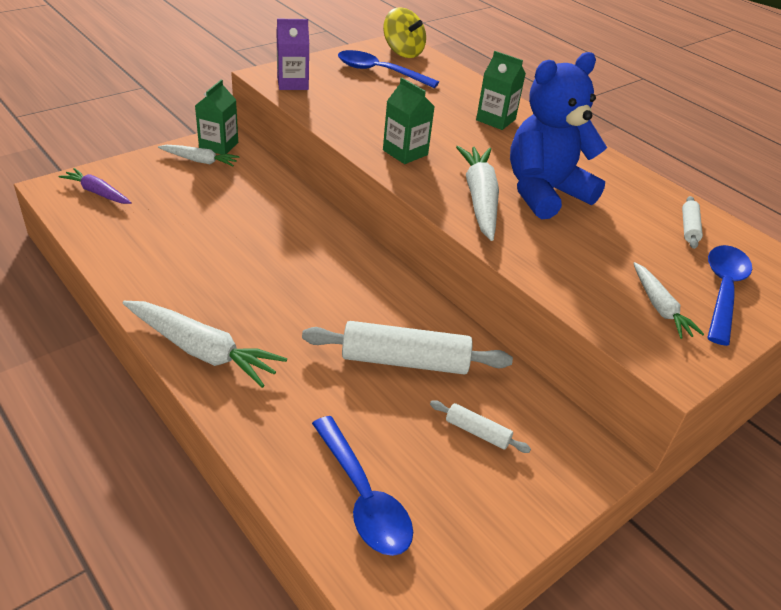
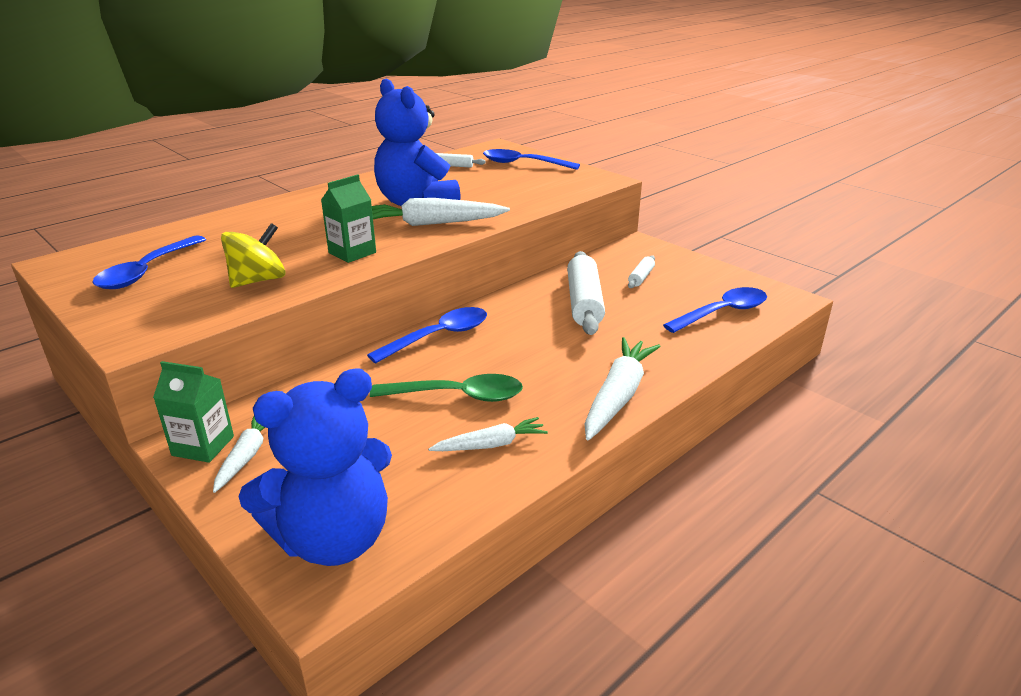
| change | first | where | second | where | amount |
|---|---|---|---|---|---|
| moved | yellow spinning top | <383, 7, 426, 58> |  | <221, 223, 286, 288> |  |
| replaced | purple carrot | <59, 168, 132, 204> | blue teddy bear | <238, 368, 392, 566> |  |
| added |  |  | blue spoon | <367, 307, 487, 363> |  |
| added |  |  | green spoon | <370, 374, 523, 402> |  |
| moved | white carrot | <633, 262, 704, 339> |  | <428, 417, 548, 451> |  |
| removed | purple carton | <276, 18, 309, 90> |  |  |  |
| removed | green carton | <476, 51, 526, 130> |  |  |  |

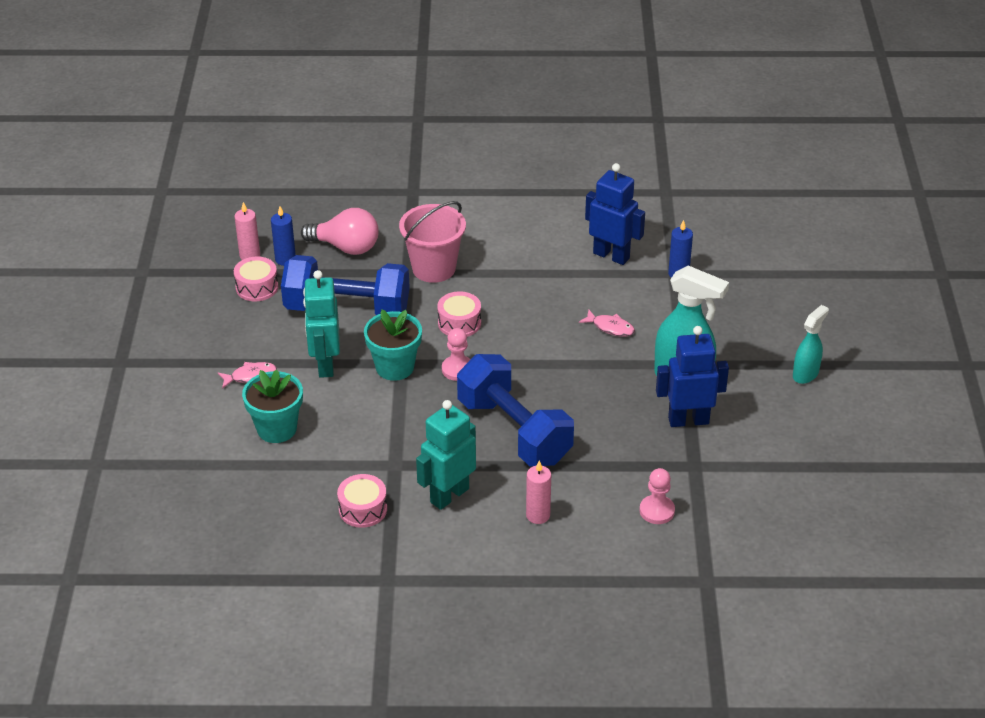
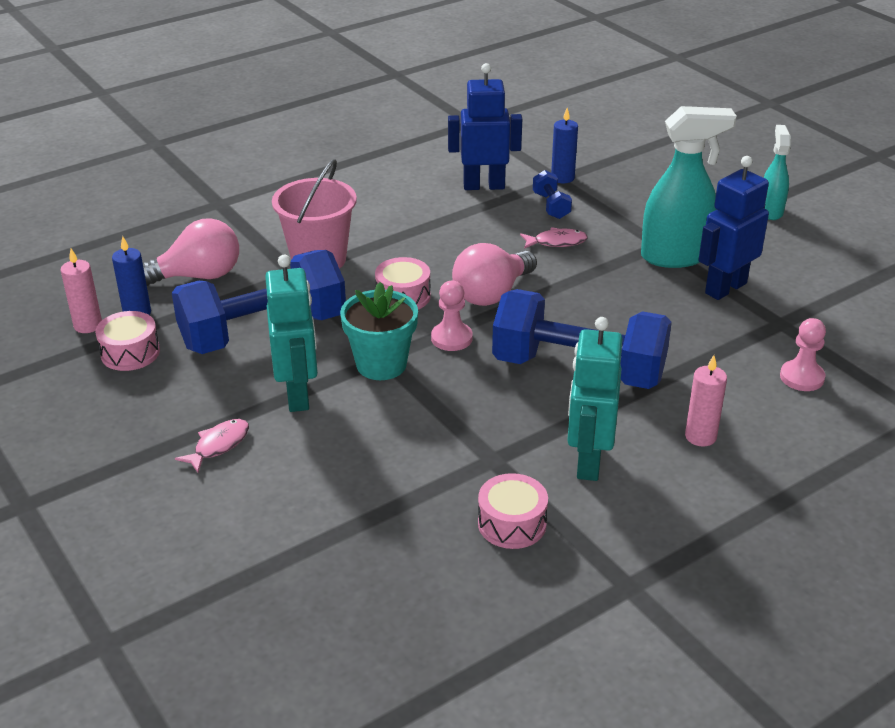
| change | first | where | second | where | amount |
|---|---|---|---|---|---|
| turned | turquoise robot | <303, 270, 340, 378> |  | <265, 255, 318, 412> | 150 degrees counterclockwise |
| added |  |  | pink light bulb | <452, 243, 537, 306> |  |
| added |  |  | blue dumbbell | <533, 170, 572, 219> |  |
| removed | turquoise flower pot | <242, 370, 303, 443> |  |  |  |

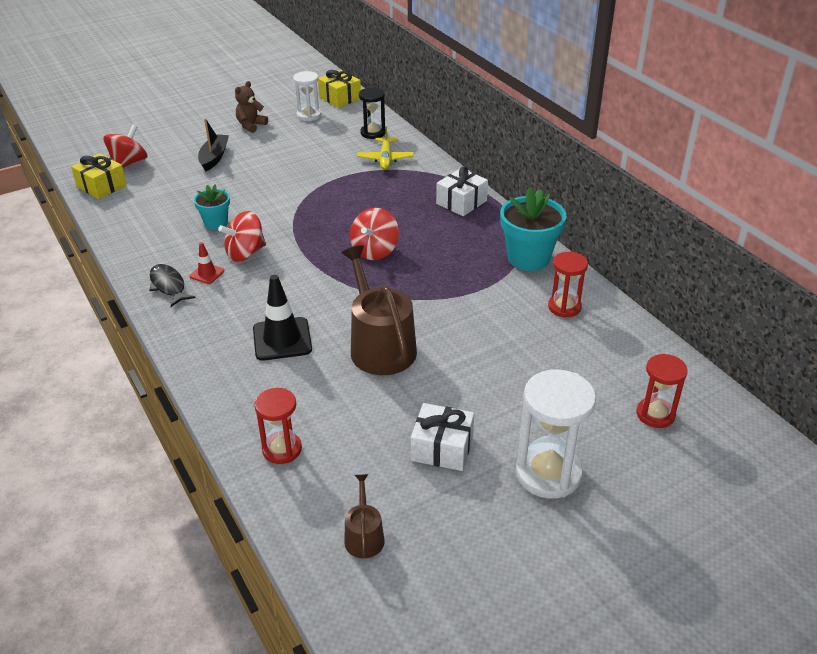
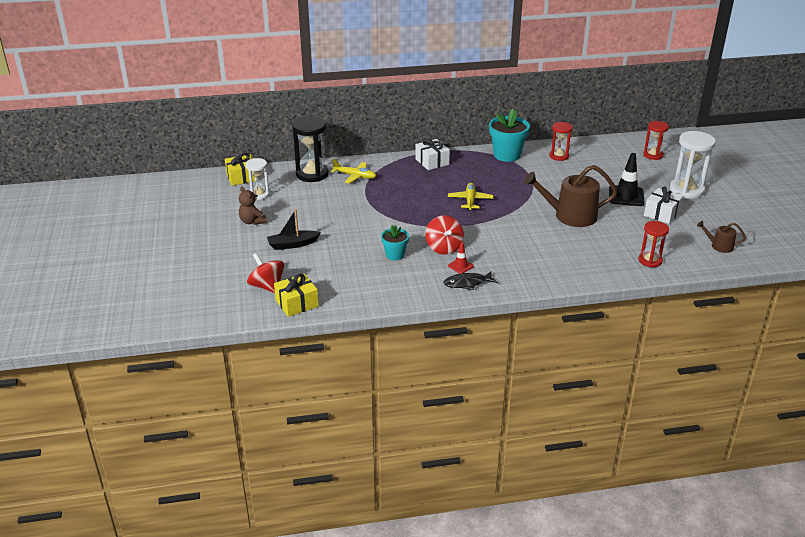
| change | first | where | second | where | amount |
|---|---|---|---|---|---|
| turned | black boat | <198, 118, 229, 171> |  | <267, 209, 321, 250> | 45 degrees counterclockwise |
| resized | black hourglass | <359, 87, 385, 139> |  | <292, 116, 329, 182> | x1.62 |
| replaced | red spinning top | <350, 208, 399, 260> | yellow plane | <448, 183, 493, 210> |  |
| moved | black traffic cone | <253, 275, 312, 361> |  | <609, 153, 645, 206> |  |

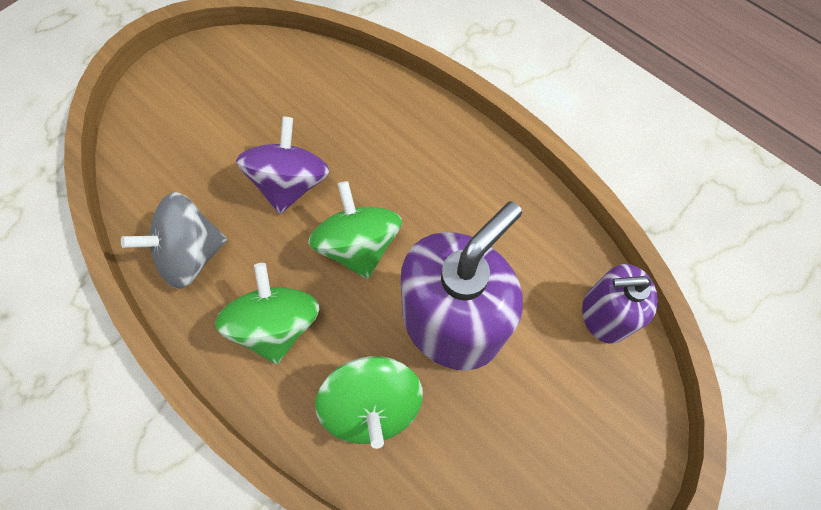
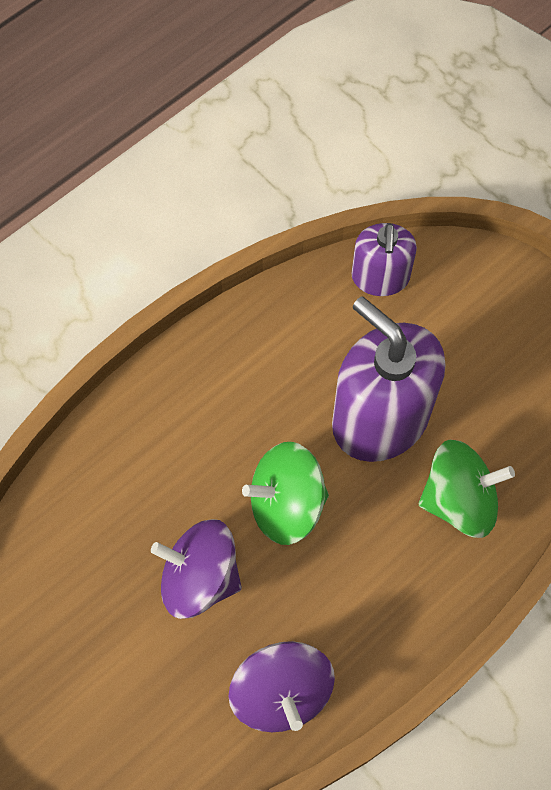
| change | first | where | second | where | amount |
|---|---|---|---|---|---|
| recoloured | grey spinning top | <121, 192, 227, 289> | purple spinning top | <228, 641, 335, 732> |  |
| removed | green spinning top | <215, 263, 319, 364> |  |  |  |

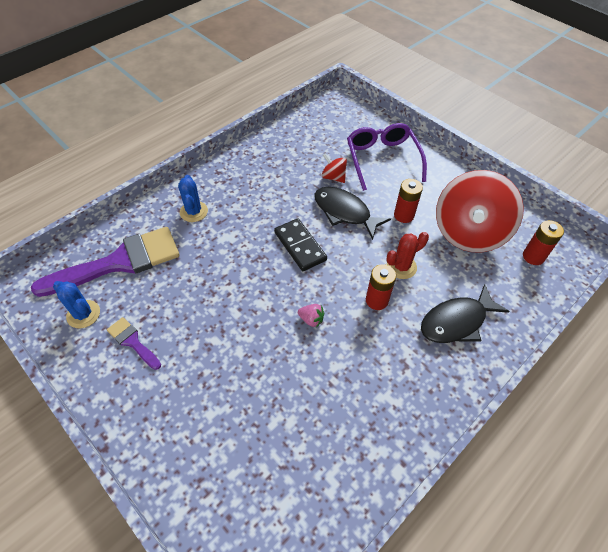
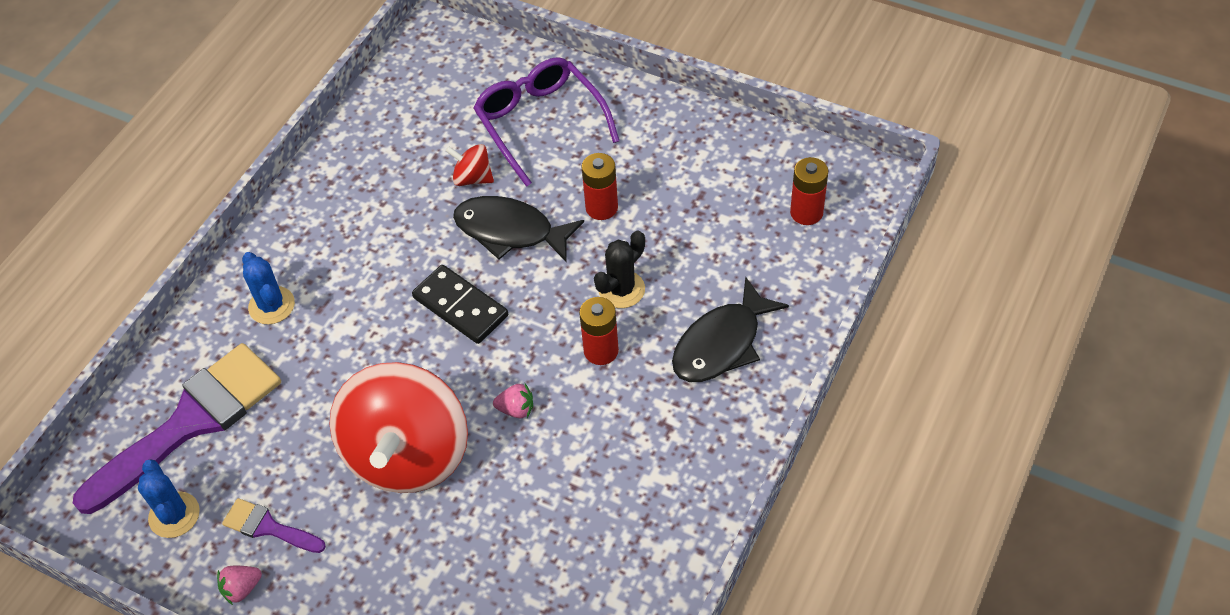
| change | first | where | second | where | amount |
|---|---|---|---|---|---|
| turned | blue cactus | <53, 281, 100, 328> |  | <138, 460, 200, 538> | 45 degrees clockwise |
| added |  |  | pink strawberry | <217, 566, 262, 605> |  |
| moved | red spinning top | <436, 170, 524, 252> |  | <329, 362, 468, 493> |  |
| recoloured | red cactus | <387, 232, 429, 279> | black cactus | <594, 231, 645, 308> |  |

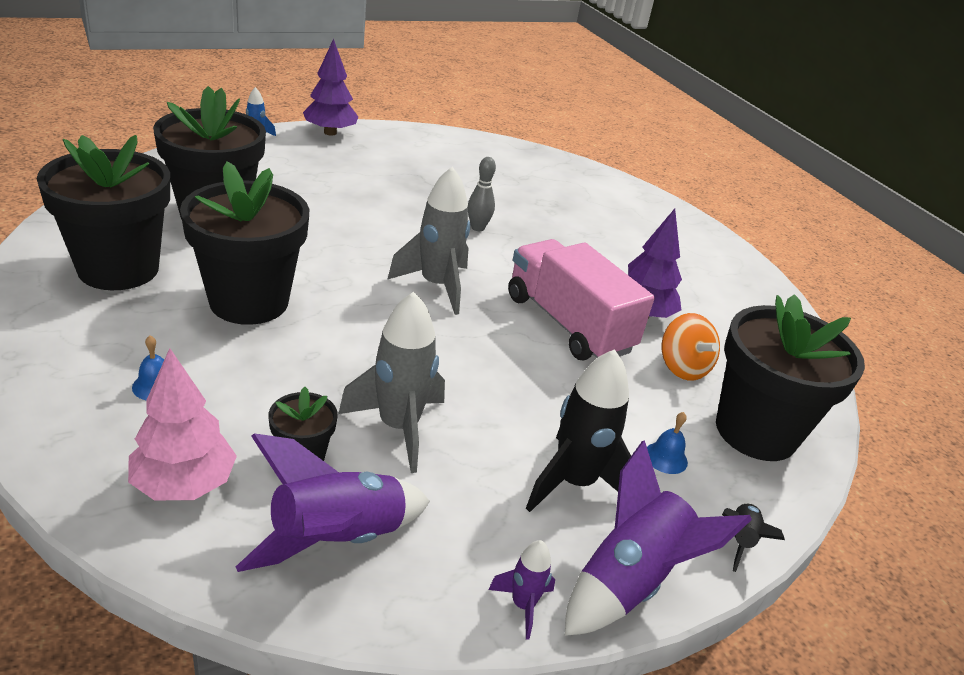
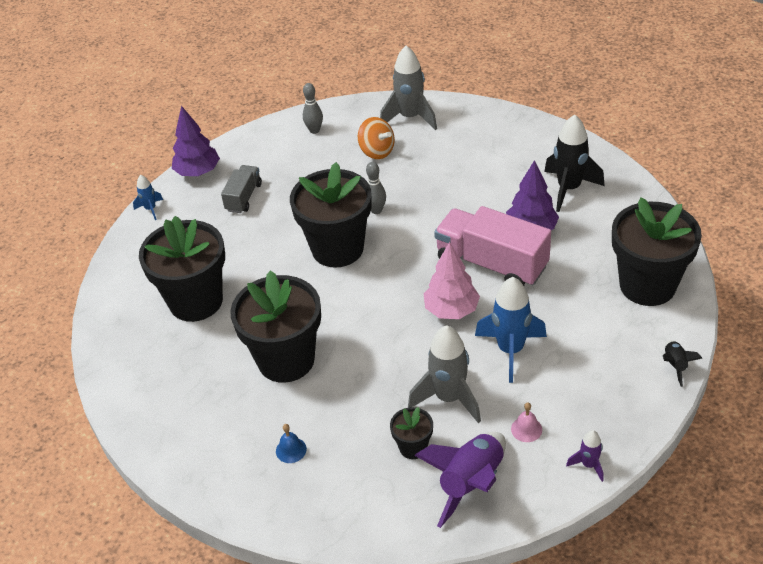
| change | first | where | second | where | amount |
|---|---|---|---|---|---|
| added |  |  | grey truck | <221, 165, 262, 213> |  |
| moved | black flower pot | <37, 135, 170, 290> |  | <290, 162, 372, 268> |  |
| added |  |  | grey bowling pin | <303, 83, 323, 134> |  |
| moved | orange spinning top | <662, 313, 720, 381> |  | <358, 117, 395, 159> |  |
| moved | grey rocket | <387, 166, 470, 315> |  | <380, 46, 437, 130> |  |
| moved | pink tree | <128, 348, 237, 500> |  | <424, 242, 480, 319> |  |
| added |  |  | blue rocket | <475, 277, 547, 383> |  |
| added |  |  | pink bell | <511, 402, 542, 442> |  |
| moved | black rocket | <526, 349, 631, 512> |  | <544, 115, 604, 212> |  |
| removed | purple rocket | <565, 440, 752, 636> |  |  |  |
| removed | blue bell | <647, 412, 688, 474> |  |  |  |

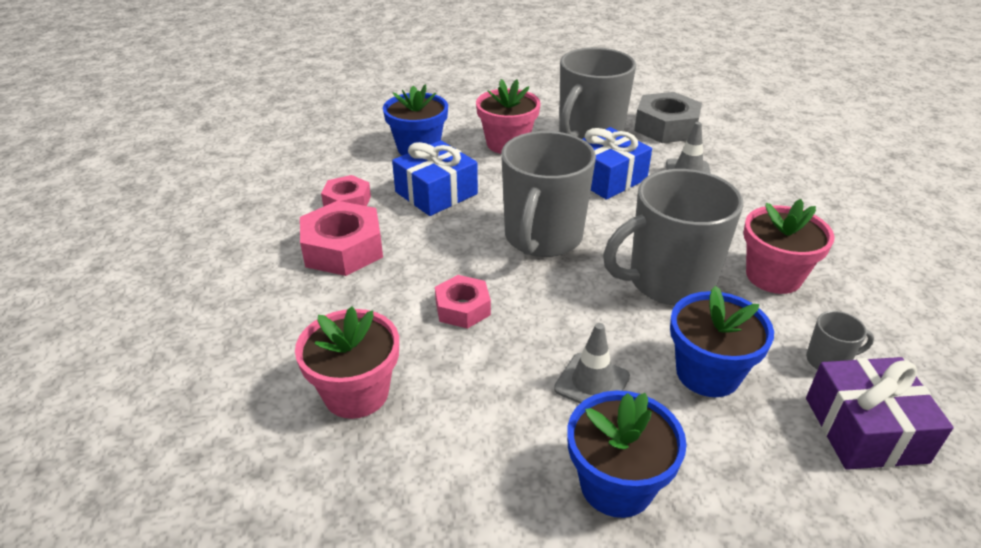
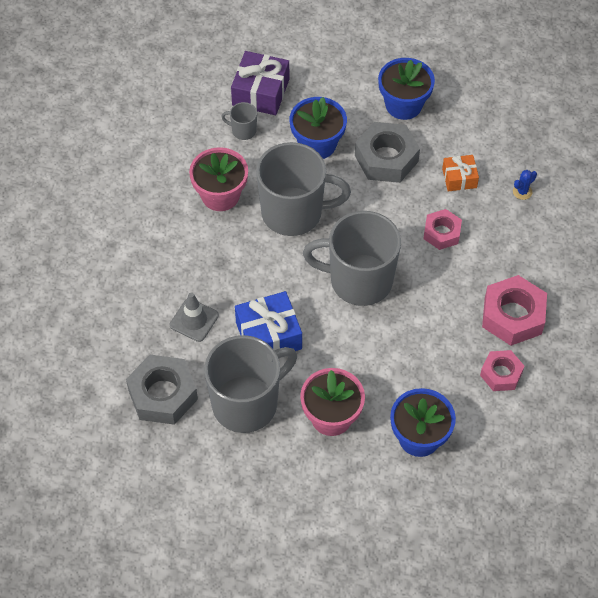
| change | first | where | second | where | amount |
|---|---|---|---|---|---|
| turned | grey mug | <501, 131, 596, 257> |  | <303, 211, 401, 306> | 120 degrees counterclockwise |
| replaced | grey traffic cone | <554, 323, 630, 404> | grey nut | <355, 122, 420, 183> |  |
| added |  |  | orange gift | <442, 155, 479, 191> |  |
| replaced | pink flower pot | <295, 307, 399, 419> | blue cactus | <513, 170, 537, 200> |  |
| removed | blue gift | <392, 140, 478, 216> |  |  |  |

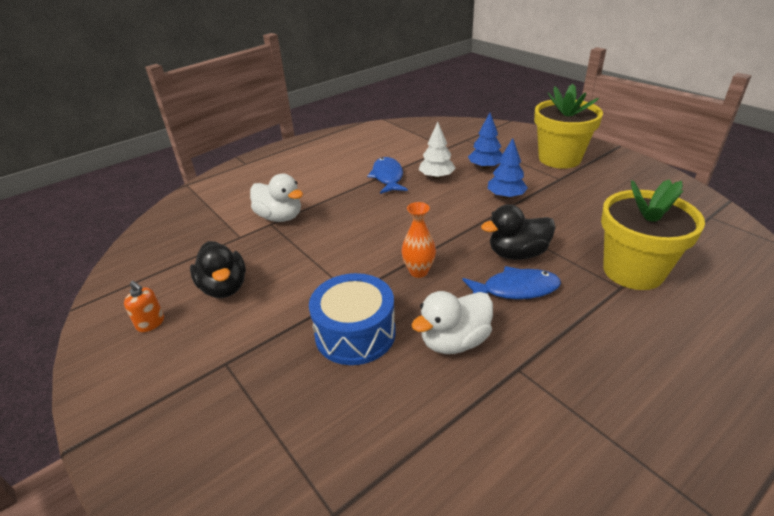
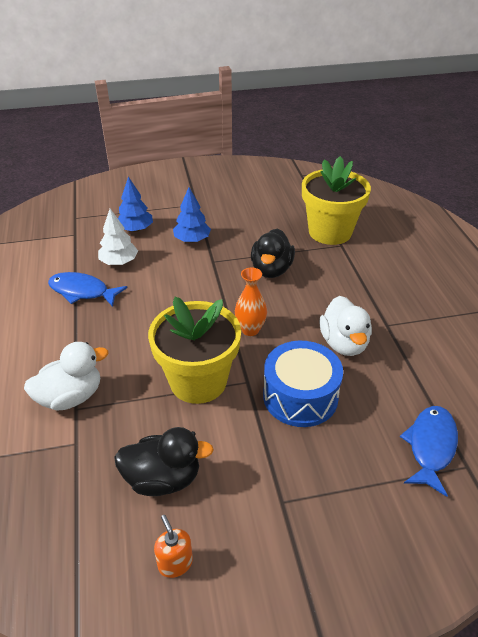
| change | first | where | second | where | amount |
|---|---|---|---|---|---|
| moved | yellow flower pot | <534, 84, 603, 168> |  | <148, 297, 241, 404> |  |
| turned | orange soap dispenser | <124, 281, 164, 332> |  | <154, 515, 193, 578> | 90 degrees counterclockwise |
| moved | blue fish | <462, 266, 561, 299> |  | <400, 406, 458, 497> |  |

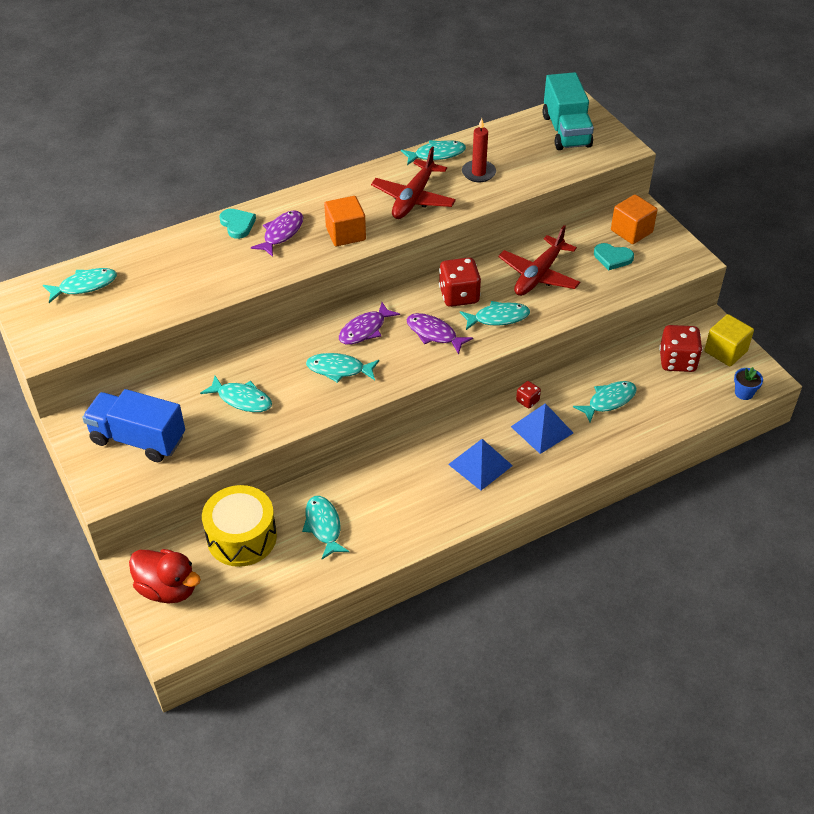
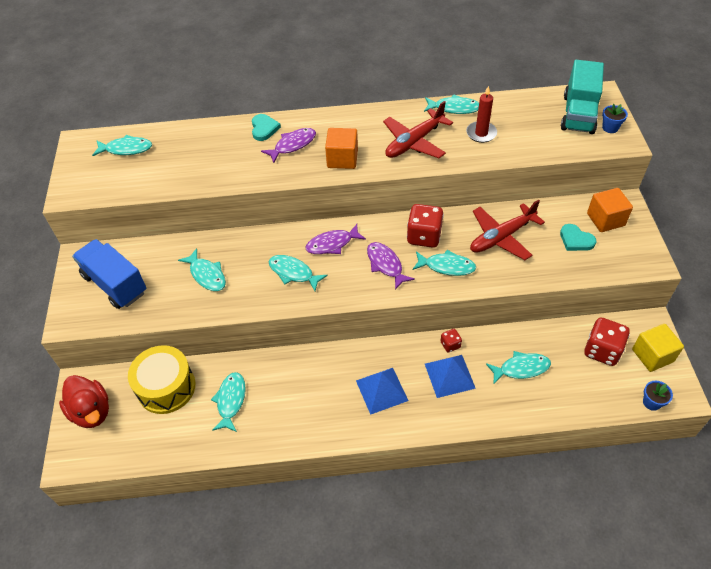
| change | first | where | second | where | amount |
|---|---|---|---|---|---|
| added |  |  | blue flower pot | <602, 104, 628, 133> |  |

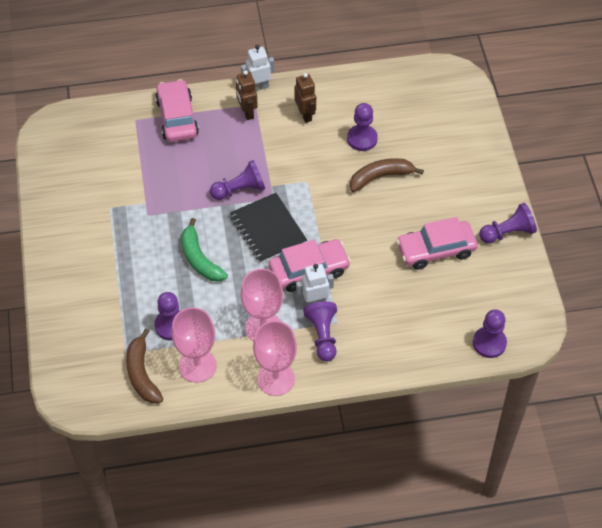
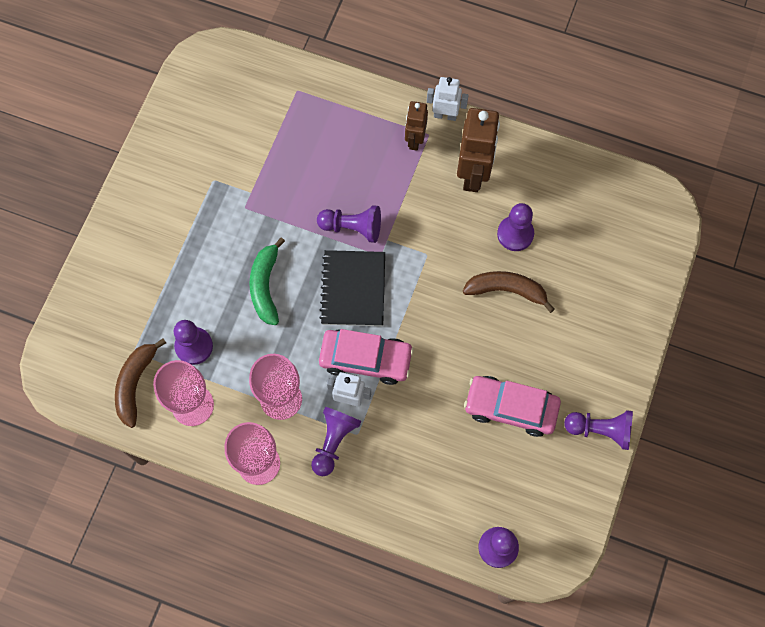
| change | first | where | second | where | amount |
|---|---|---|---|---|---|
| resized | brown robot | <294, 73, 316, 123> |  | <457, 108, 500, 192> | x1.70 |
| removed | pink car | <155, 79, 199, 142> |  |  |  |

